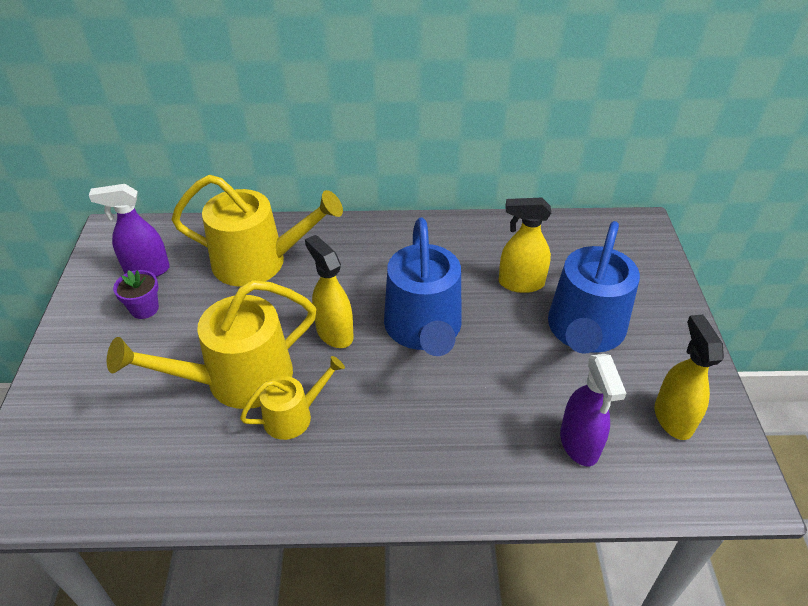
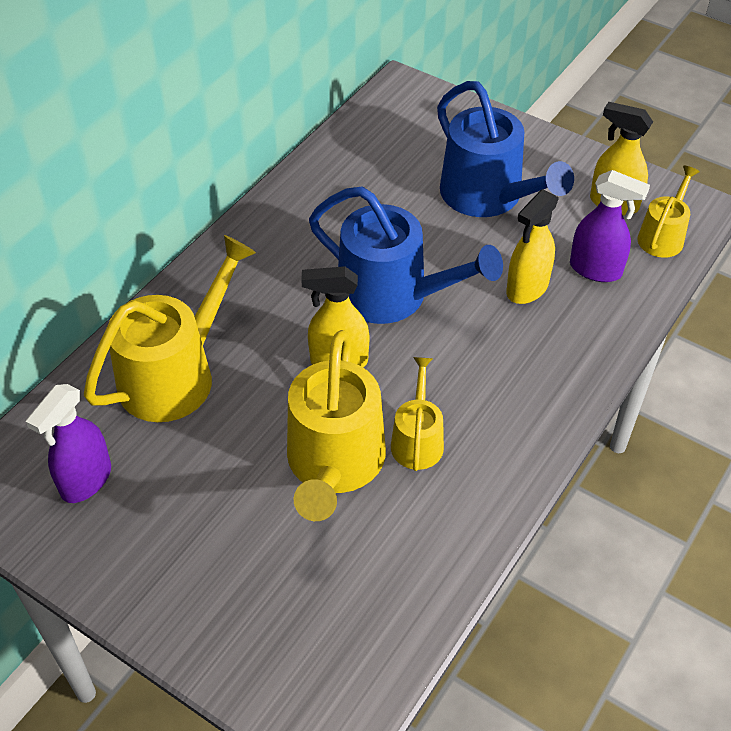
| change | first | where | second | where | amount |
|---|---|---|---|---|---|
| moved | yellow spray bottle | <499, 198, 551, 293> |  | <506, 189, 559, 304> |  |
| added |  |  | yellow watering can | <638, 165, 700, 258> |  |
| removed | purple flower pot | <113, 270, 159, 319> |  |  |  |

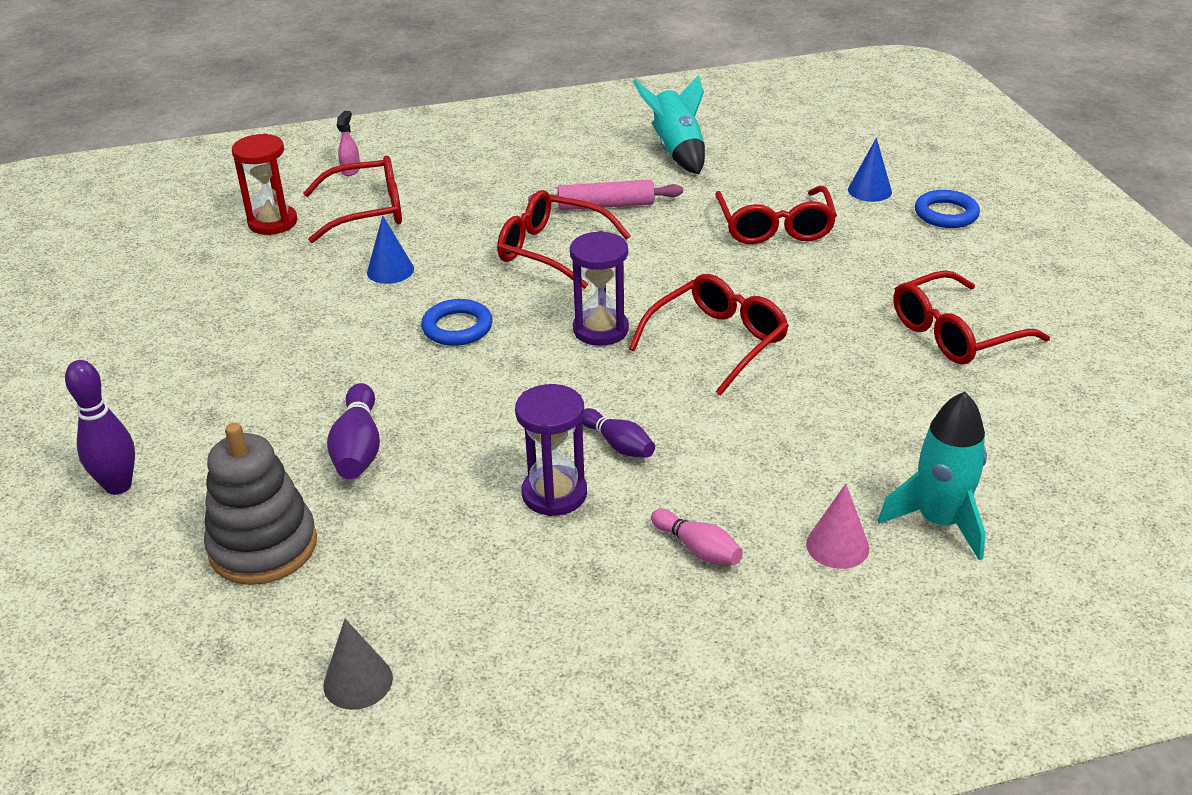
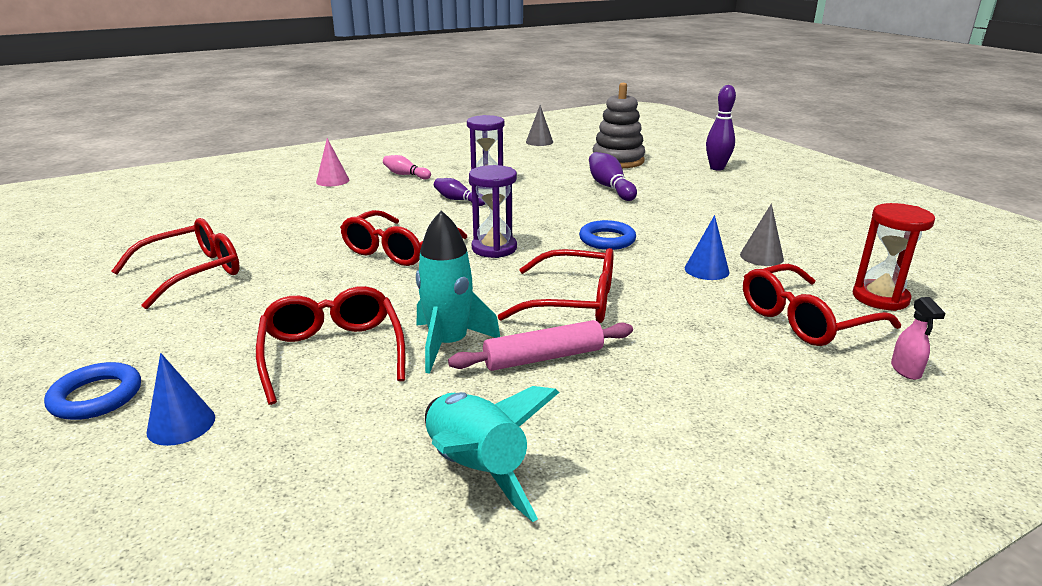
| change | first | where | second | where | amount |
|---|---|---|---|---|---|
| moved | turquoise rocket | <878, 392, 987, 561> |  | <416, 210, 500, 374> |  |
| added |  |  | grey cone | <740, 204, 784, 266> |  |

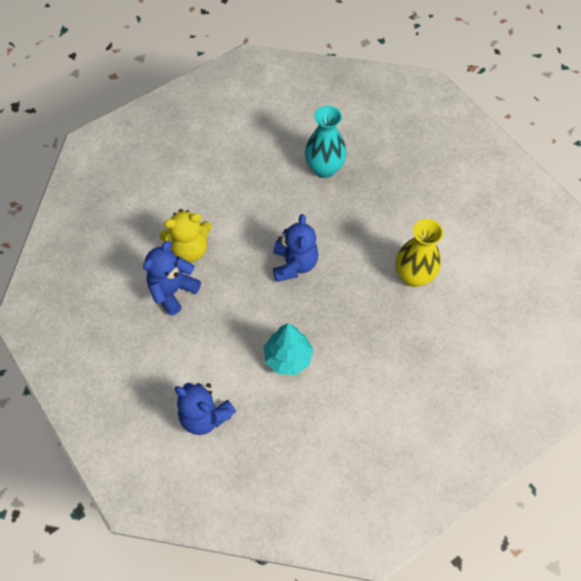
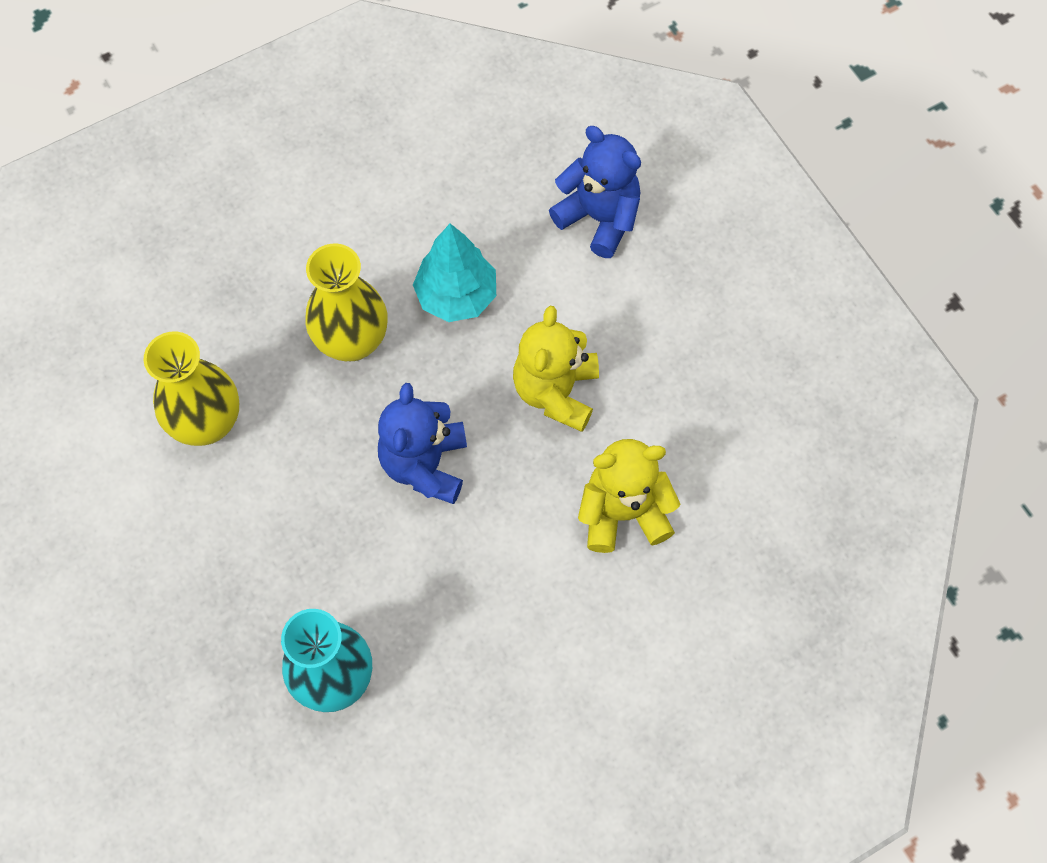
| change | first | where | second | where | amount |
|---|---|---|---|---|---|
| added |  |  | yellow vase | <305, 243, 387, 361> |  |
| added |  |  | yellow teddy bear | <513, 306, 599, 432> |  |
| removed | blue teddy bear | <143, 241, 201, 315> |  |  |  |

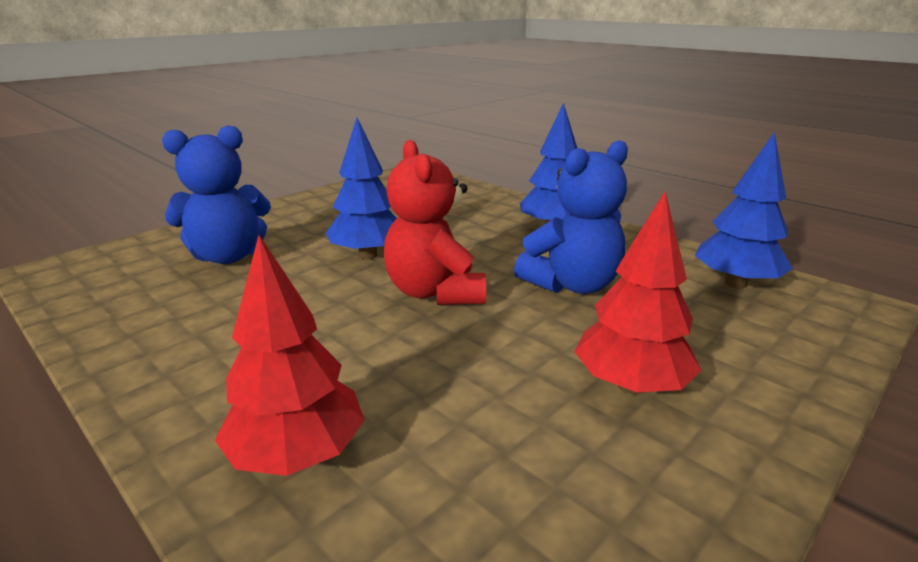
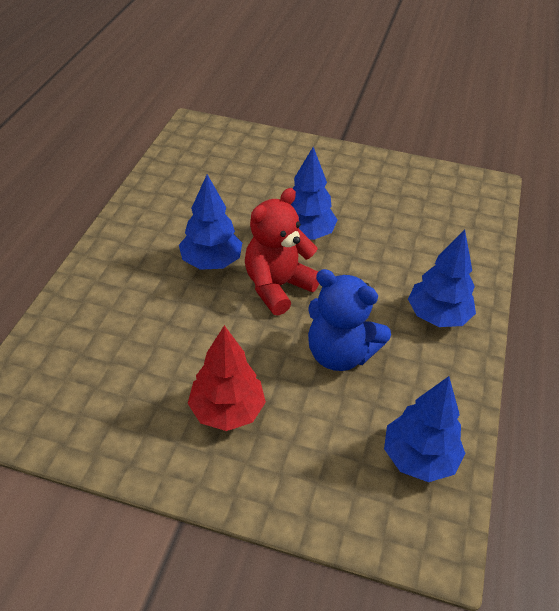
| change | first | where | second | where | amount |
|---|---|---|---|---|---|
| added |  |  | blue tree | <179, 174, 242, 270> |  |
| removed | blue teddy bear | <162, 125, 271, 264> |  |  |  |
| removed | red tree | <215, 235, 364, 476> |  |  |  |

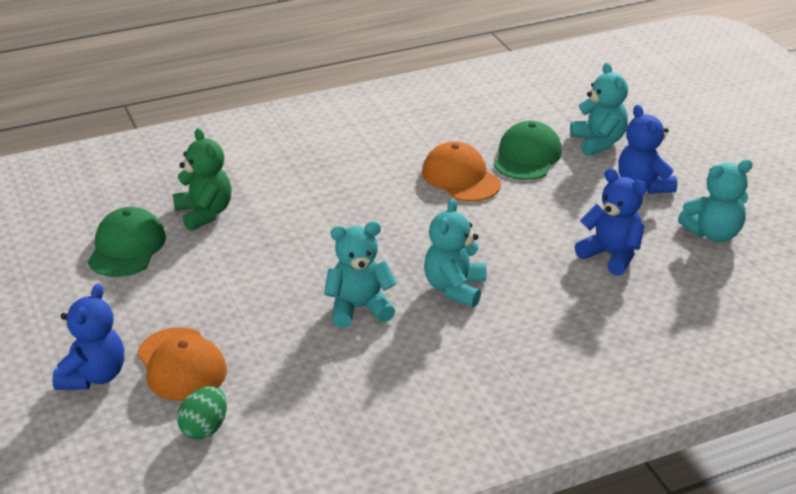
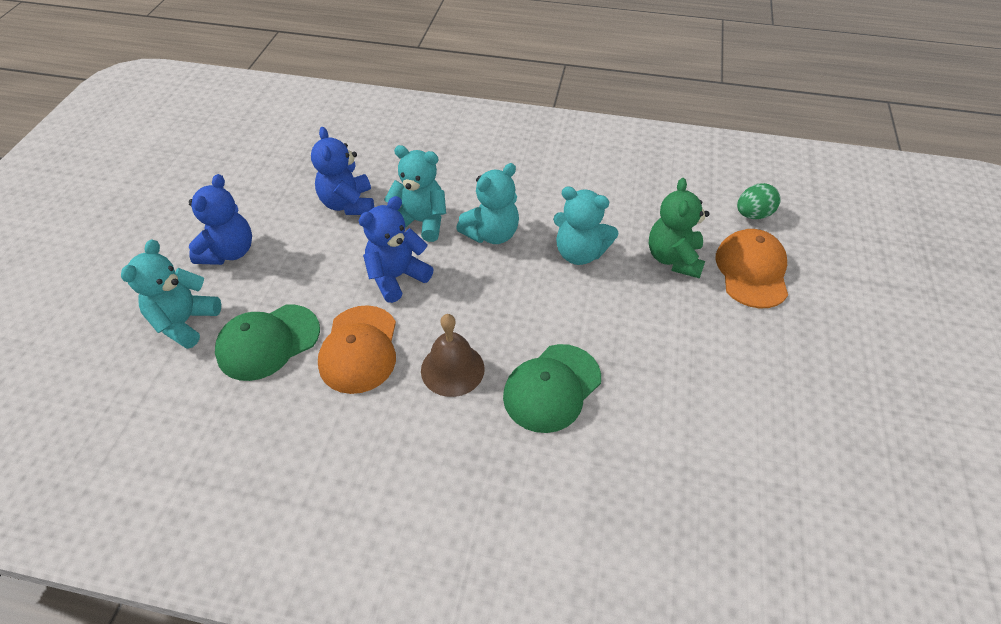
| change | first | where | second | where | amount |
|---|---|---|---|---|---|
| moved | blue teddy bear | <53, 284, 124, 390> |  | <359, 196, 434, 303> |  |
| moved | turquoise teddy bear | <678, 159, 753, 242> |  | <384, 145, 446, 242> |  |
| added |  |  | brown bell | <421, 314, 485, 397> |  |
| moved | green cap | <88, 207, 166, 277> |  | <503, 344, 601, 433> |  |
| moved | green teddy bear | <173, 128, 231, 231> |  | <649, 178, 710, 279> |  |

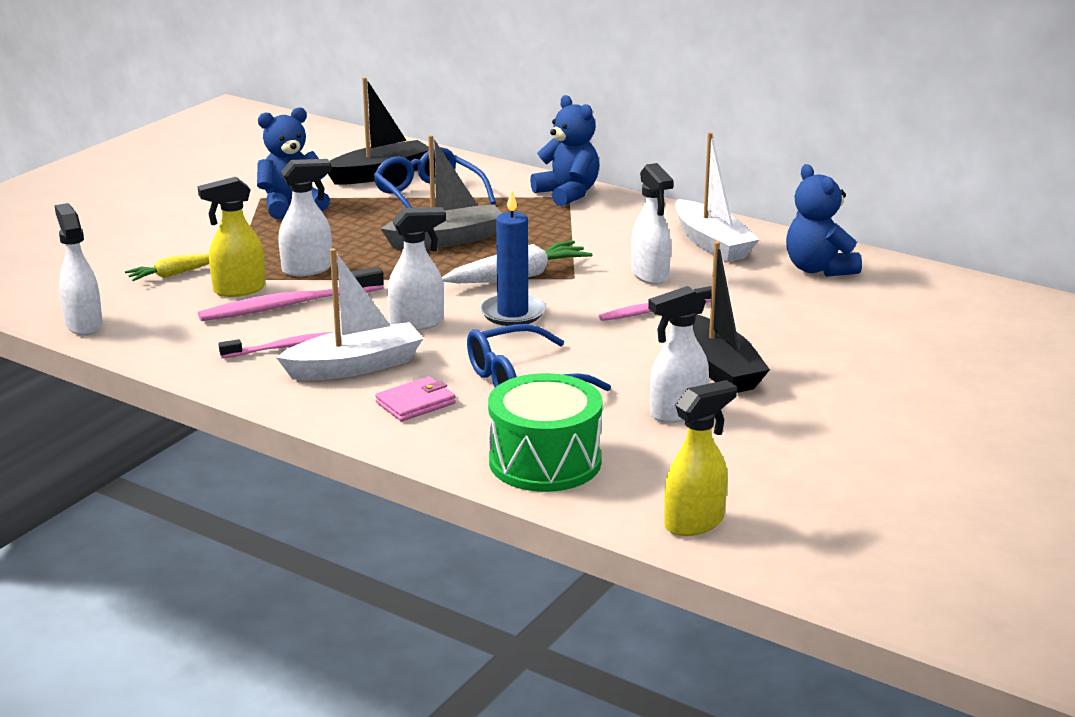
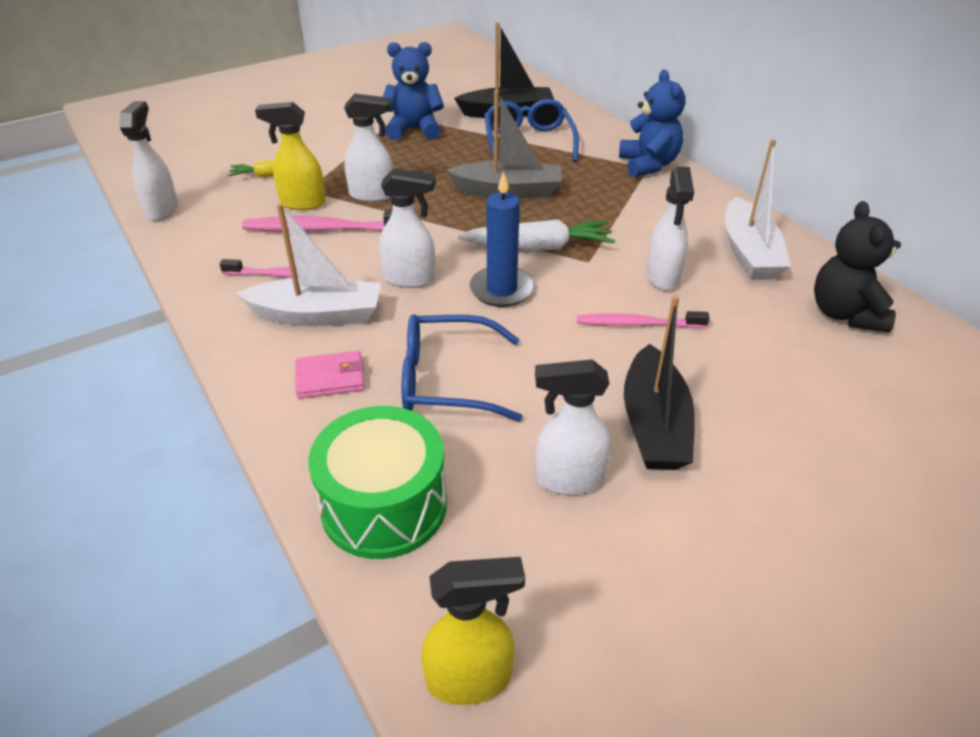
| change | first | where | second | where | amount |
|---|---|---|---|---|---|
| recoloured | blue teddy bear | <786, 164, 862, 277> | black teddy bear | <814, 201, 901, 333> |  |

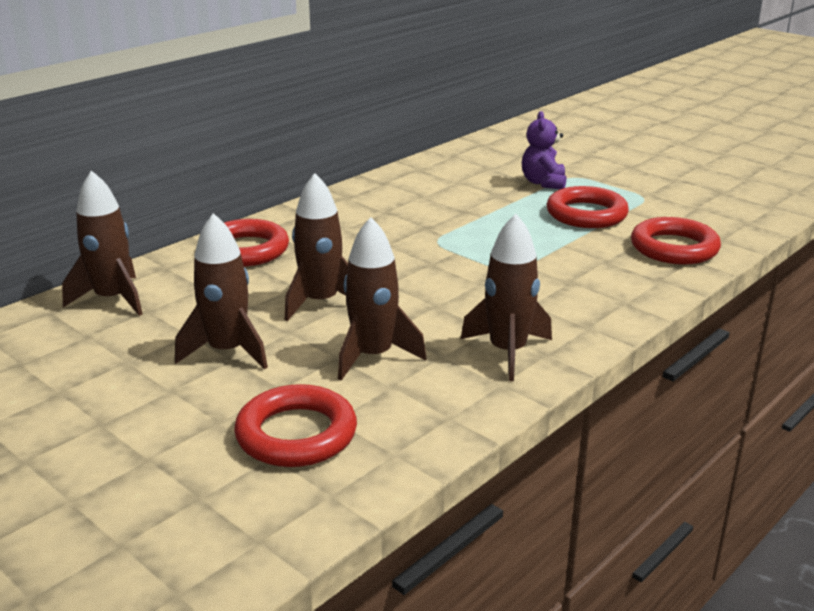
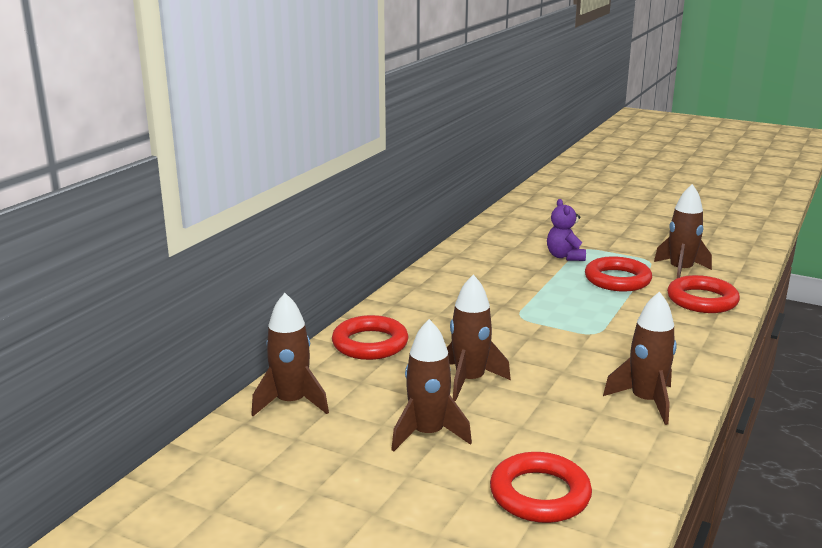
| change | first | where | second | where | amount |
|---|---|---|---|---|---|
| moved | brown rocket | <338, 217, 426, 381> |  | <654, 184, 712, 279> |  |

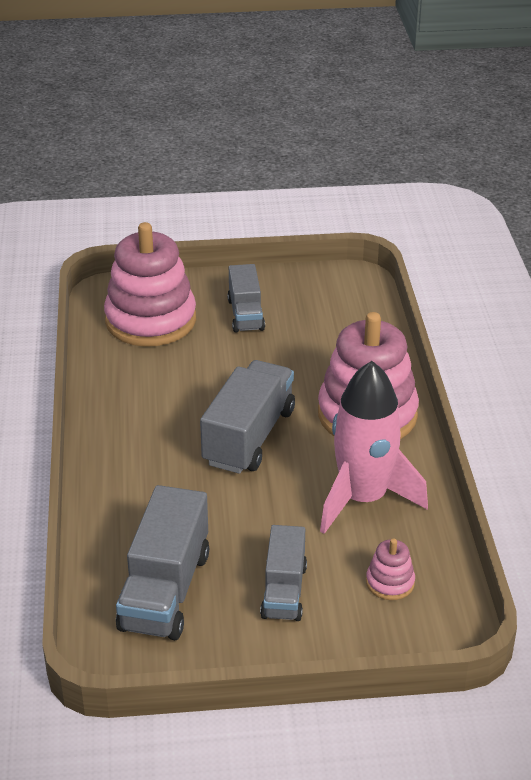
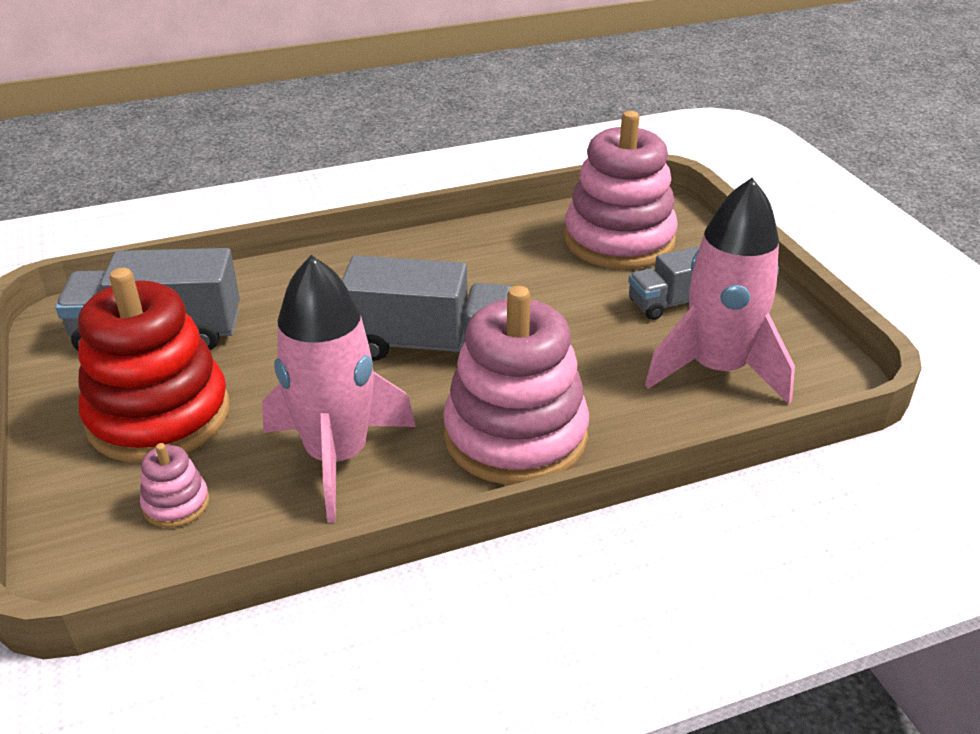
| change | first | where | second | where | amount |
|---|---|---|---|---|---|
| replaced | grey truck | <260, 525, 307, 621> | red stacking toy | <78, 268, 230, 463> |  |
| added |  |  | pink rocket | <645, 178, 795, 404> |  |

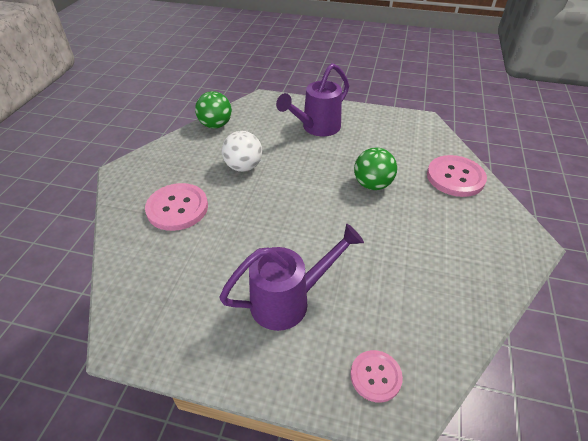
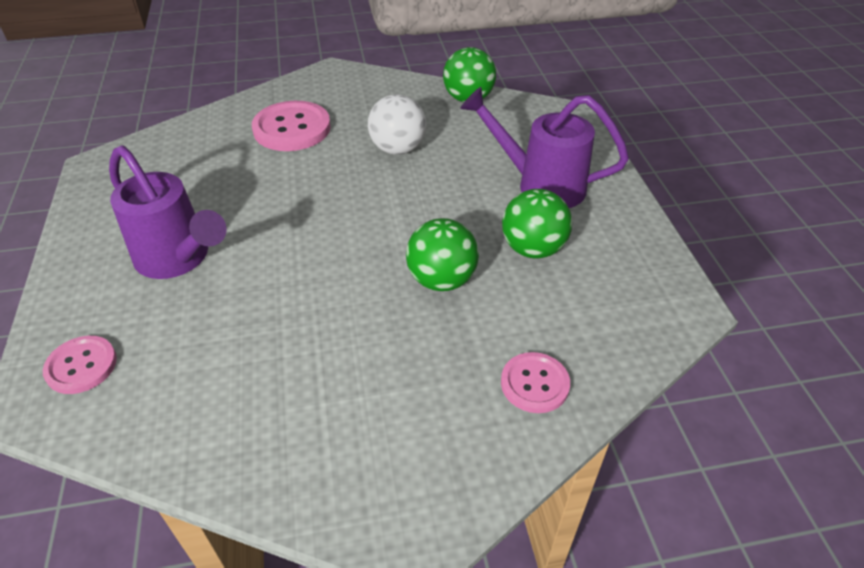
| change | first | where | second | where | amount |
|---|---|---|---|---|---|
| resized | pink button | <427, 155, 487, 197> |  | <501, 352, 570, 413> | x0.60 |
| added |  |  | green ball | <502, 189, 572, 258> |  |

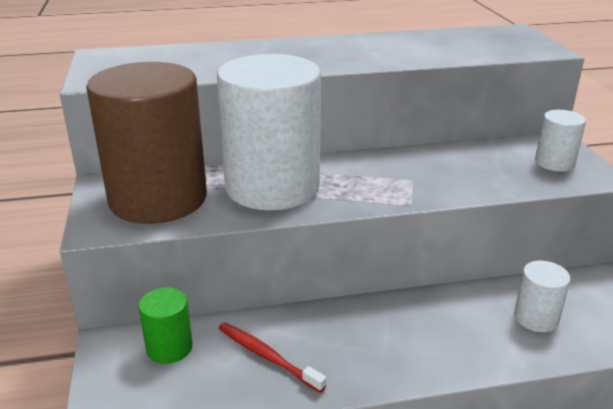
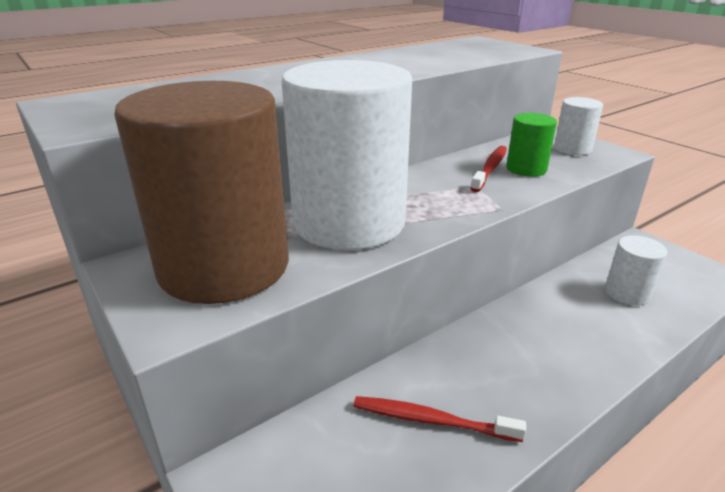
| change | first | where | second | where | amount |
|---|---|---|---|---|---|
| added |  |  | red toothbrush | <470, 146, 507, 192> |  |
| moved | green cylinder | <139, 287, 193, 364> |  | <506, 113, 557, 177> |  |

